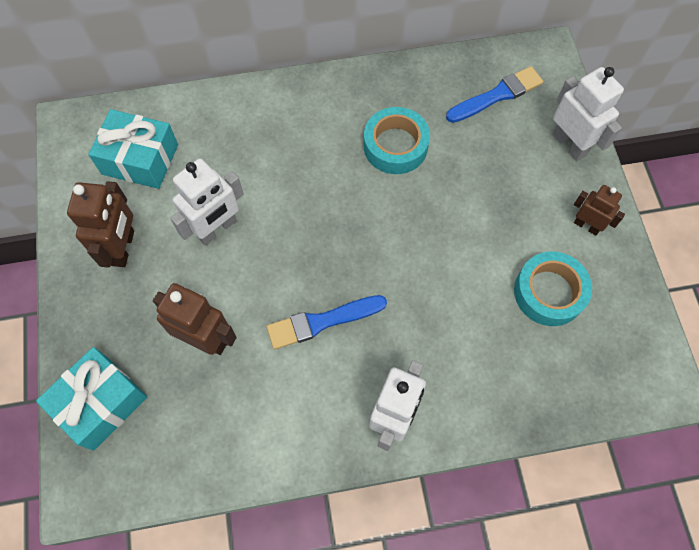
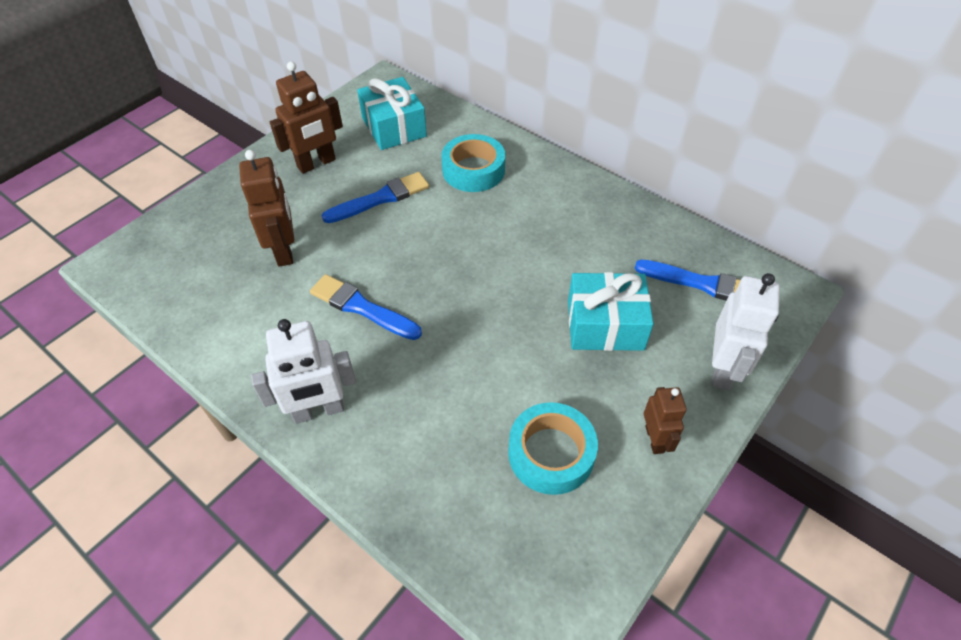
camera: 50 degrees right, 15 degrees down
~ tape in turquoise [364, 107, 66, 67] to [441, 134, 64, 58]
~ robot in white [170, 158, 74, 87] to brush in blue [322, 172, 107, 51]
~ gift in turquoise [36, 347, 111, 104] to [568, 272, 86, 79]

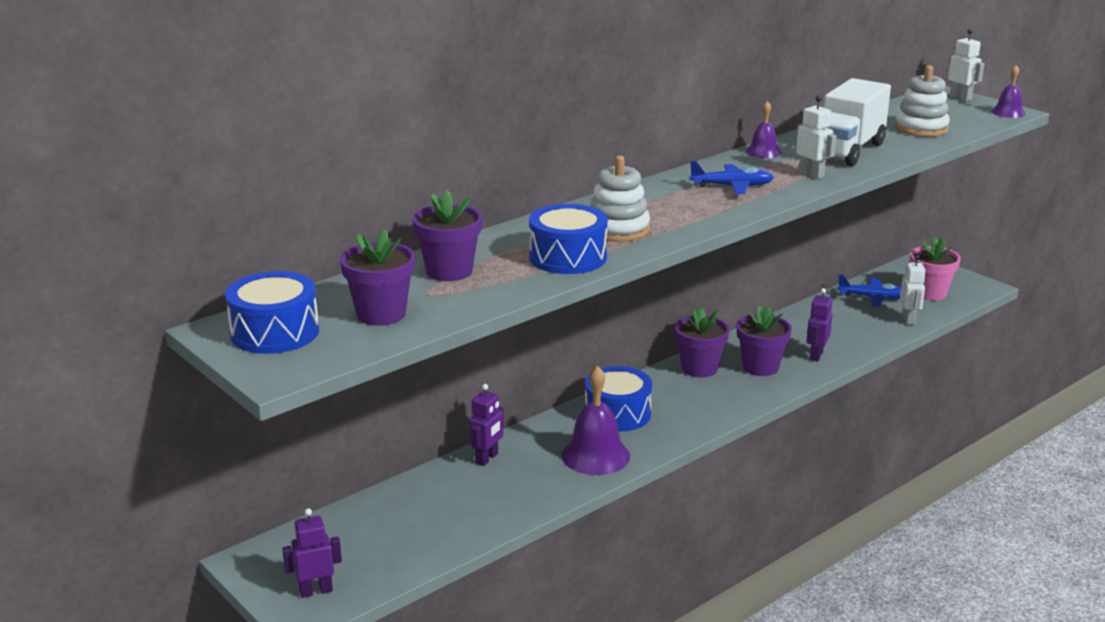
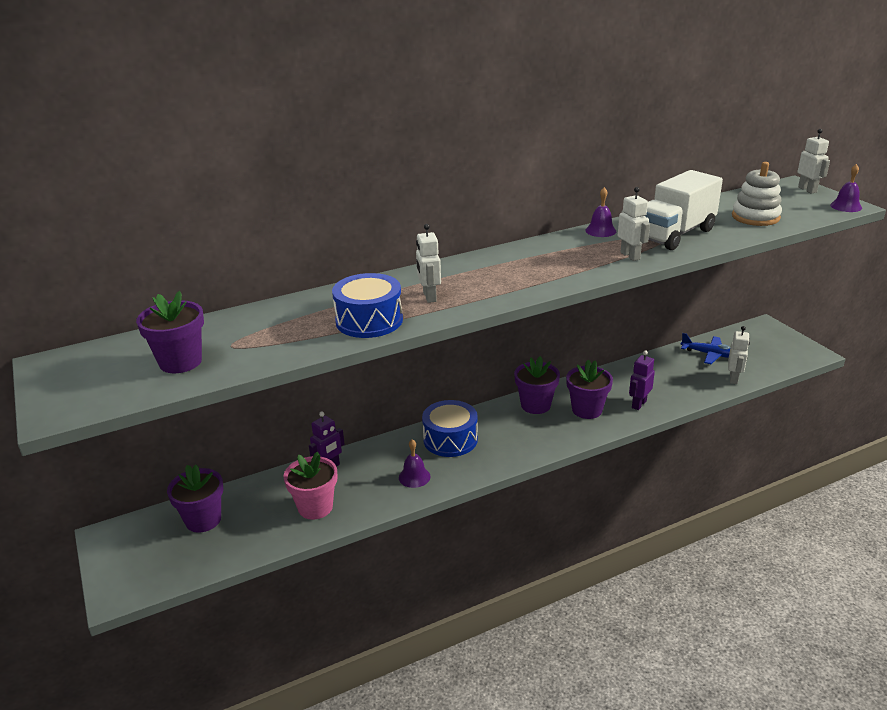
camera: 15 degrees right, 5 degrees up
~ stacking toy in white [590, 156, 60, 86] to robot in white [416, 224, 25, 79]
- plane in blue [689, 161, 85, 33]
~ flower pot in purple [412, 190, 70, 91] to [167, 465, 56, 68]
~ flower pot in pink [910, 237, 51, 64] to [283, 451, 54, 69]
- drum in blue [225, 271, 94, 83]
~ bell in purple [561, 366, 69, 109] = [399, 439, 31, 49] x0.56
- robot in purple [282, 508, 60, 90]

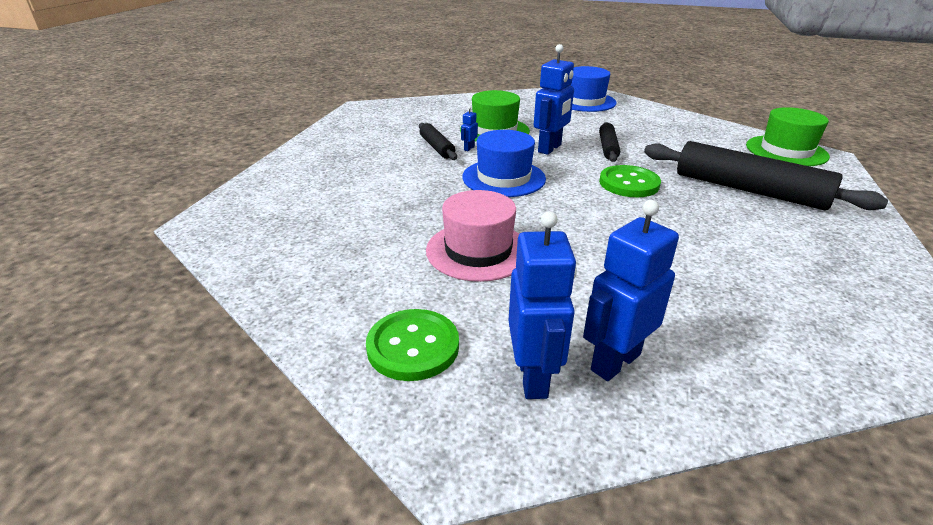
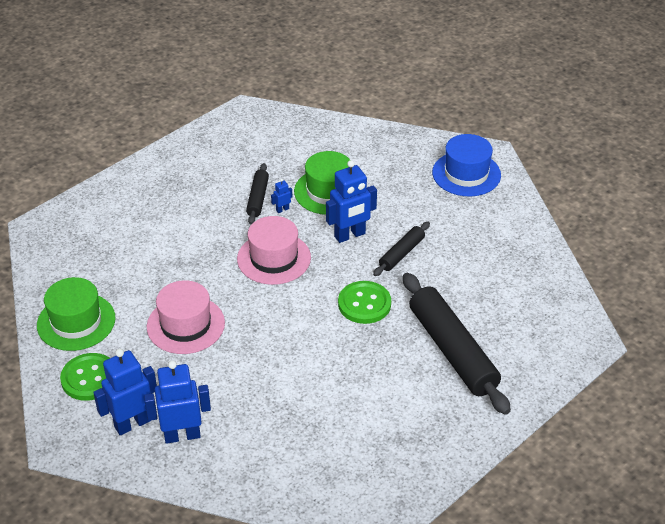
camera: 30 degrees right, 10 degrees up
~ hat in green [746, 107, 84, 59] to [37, 277, 79, 74]
~ hat in blue [462, 130, 84, 67] to hat in pink [237, 216, 74, 69]
~ robot in blue [508, 211, 69, 188] = [93, 349, 64, 86] 150 degrees counterclockwise

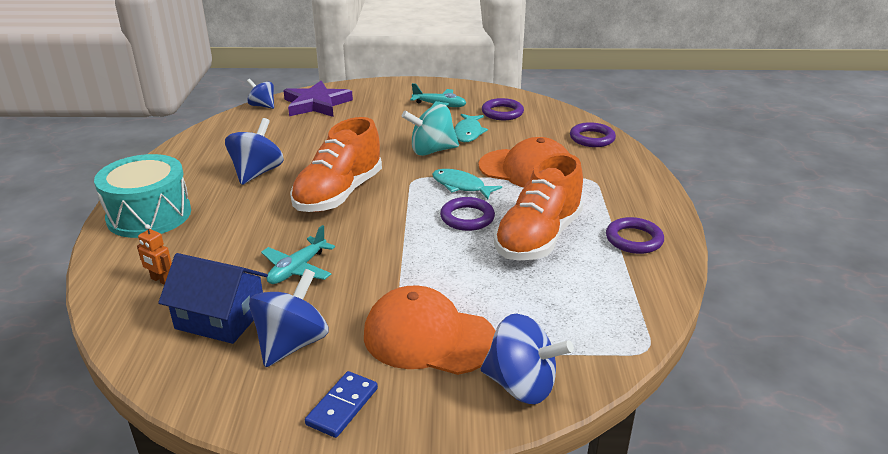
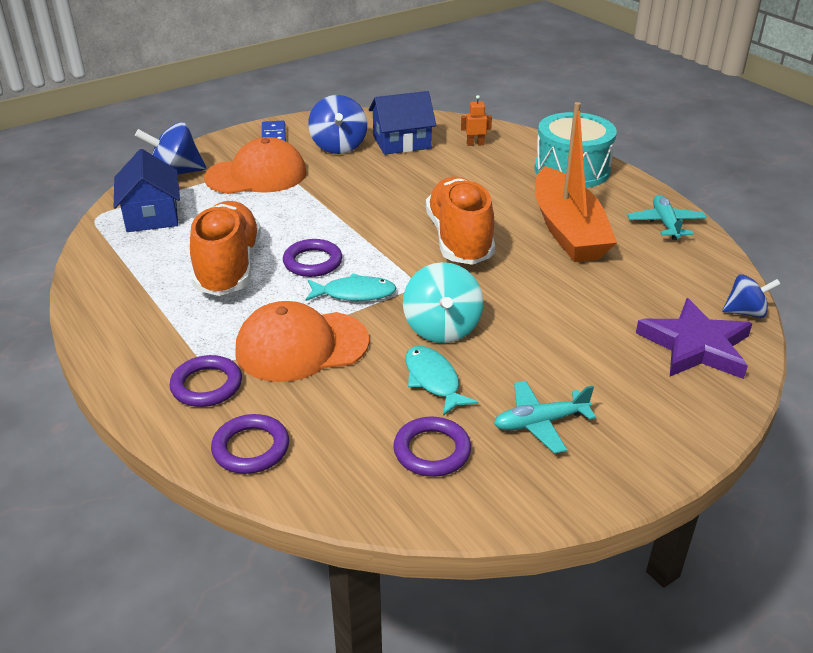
camera: 145 degrees right, 5 degrees up
~ spinning top in turquoise [402, 104, 57, 52] = [403, 262, 80, 81] 135 degrees clockwise
~ spinning top in blue [225, 118, 59, 67] to boat in orange [535, 102, 82, 160]
~ ring in purple [606, 217, 58, 37] to [170, 355, 72, 52]
~ plane in turquoise [261, 225, 74, 59] to [627, 195, 80, 46]
+ house in blue [114, 149, 66, 83]

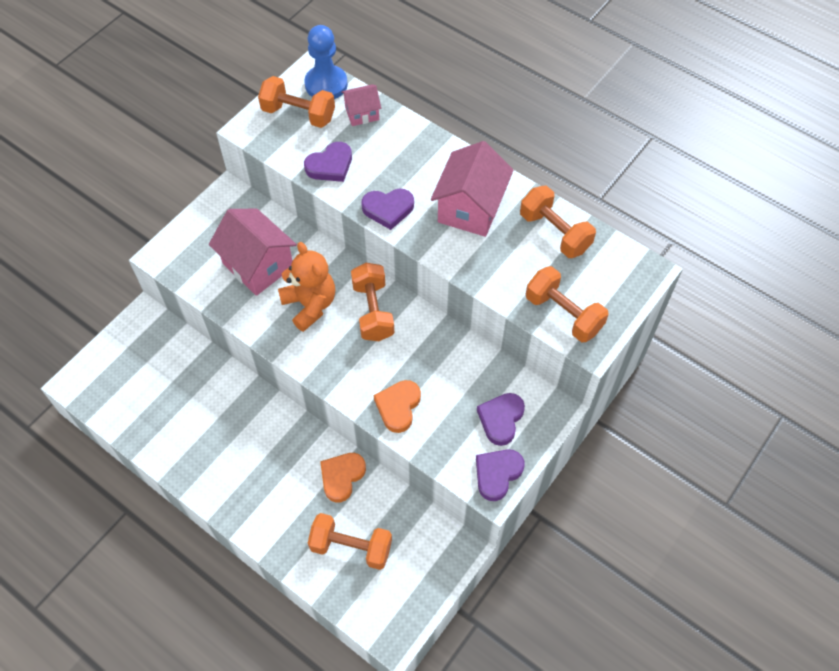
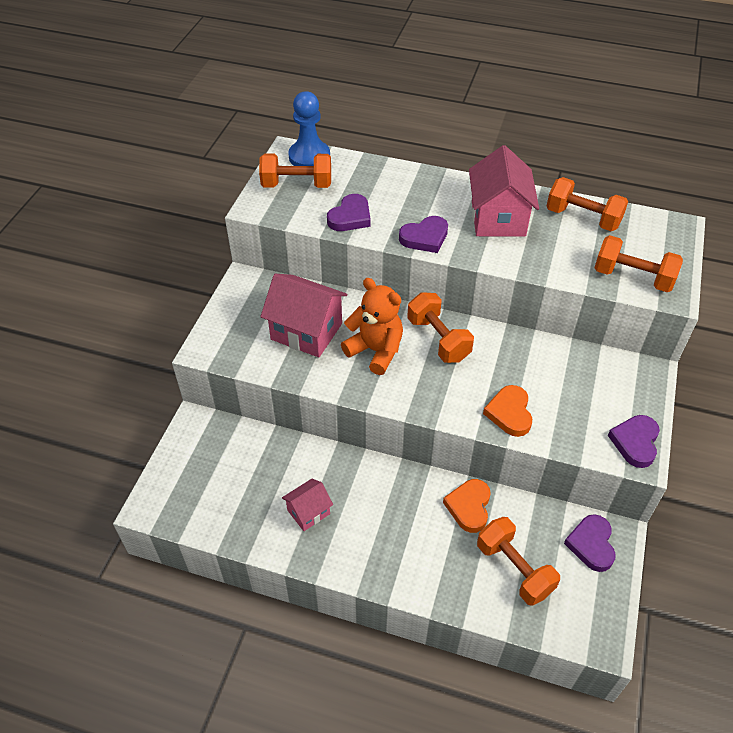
camera: 20 degrees left, 10 degrees down
~ house in pink [341, 84, 40, 42] to [282, 479, 51, 52]
~ heart in purple [477, 393, 48, 53] to [564, 514, 52, 58]
~ dumbbell in orange [308, 513, 84, 57] = [477, 517, 83, 89] 60 degrees clockwise

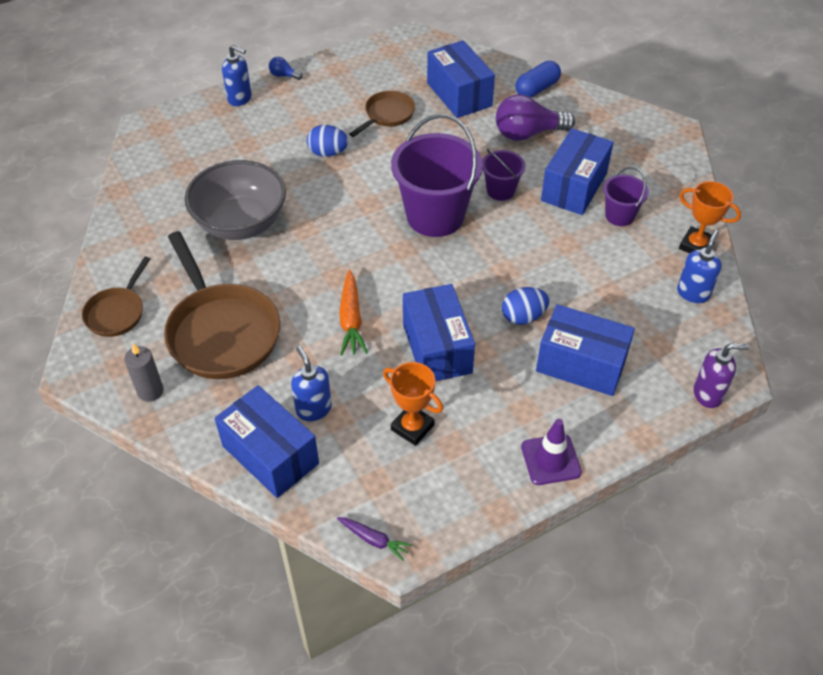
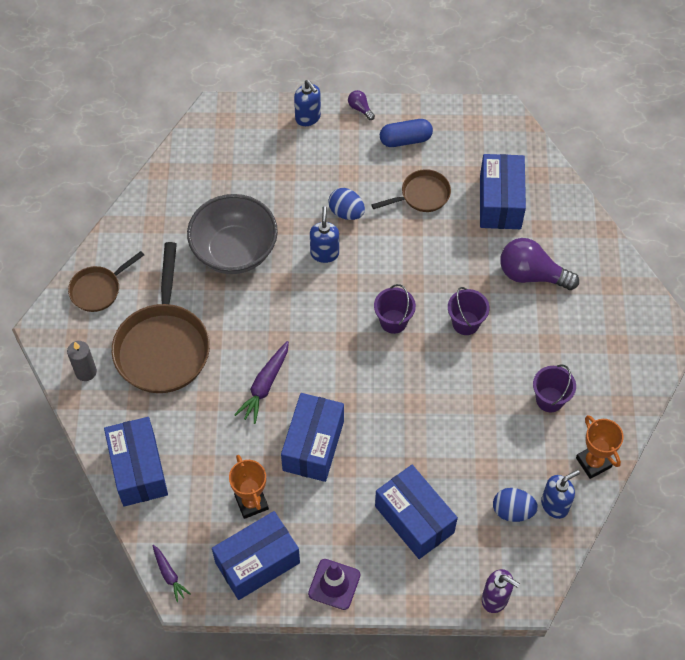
camera: 30 degrees right, 10 degrees up
~ light bulb in blue [269, 57, 34, 23] to light bulb in purple [348, 90, 27, 30]
~ capsule in blue [516, 61, 45, 36] to [380, 119, 53, 28]
~ bucket in purple [391, 114, 92, 123] = [374, 284, 42, 50] x0.50
~ box in blue [541, 128, 72, 87] to [212, 511, 88, 89]
~ carrot in orange [339, 270, 29, 86] to carrot in purple [234, 341, 55, 83]
~ egg in blue [502, 287, 47, 38] to [493, 488, 45, 34]
~ soap dispenser in blue [291, 346, 41, 75] to [310, 206, 29, 57]

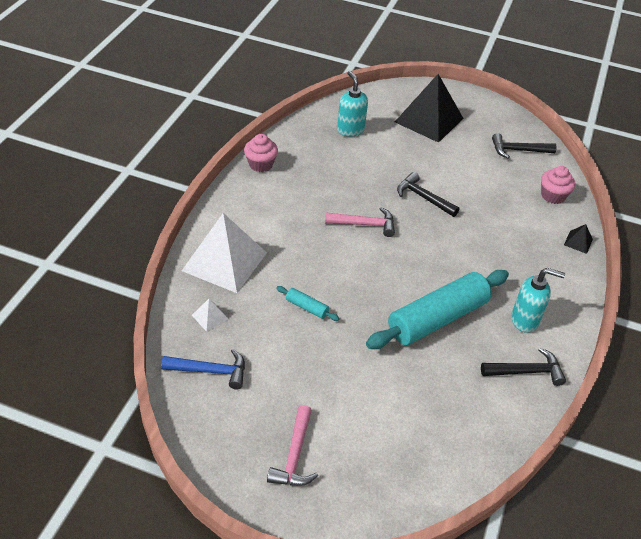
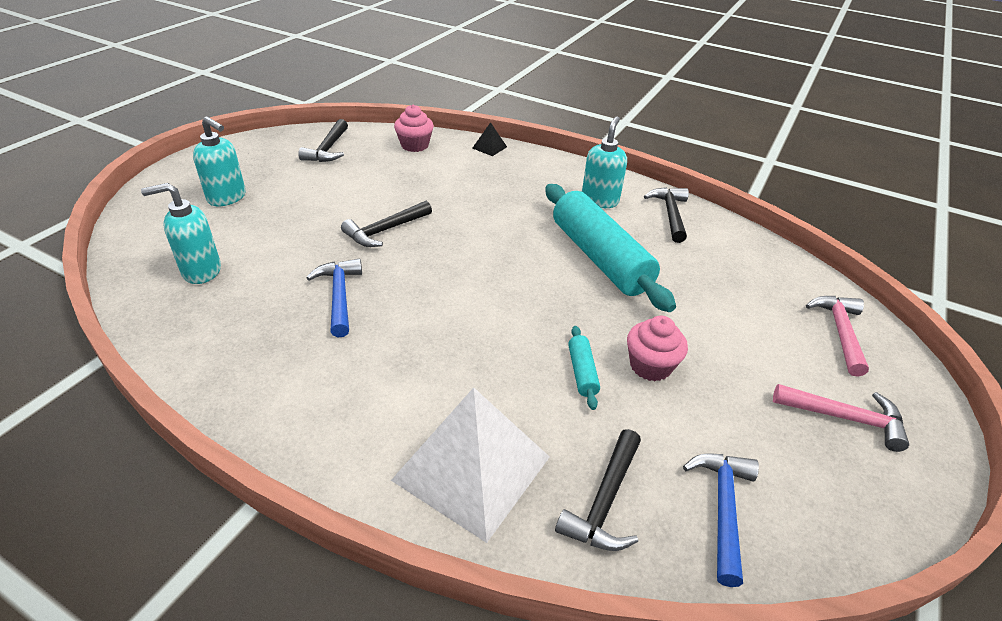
camera: 80 degrees left, 5 degrees down
~ pyramid in black [395, 74, 69, 69] to soap dispenser in turquoise [193, 116, 53, 90]
~ cupcake in pink [244, 134, 34, 38] to [627, 316, 61, 65]
~ hammer in pink [325, 207, 70, 30] to [806, 296, 63, 81]
~ rolling pin in turquoise [276, 286, 64, 35] = [568, 326, 32, 84] 45 degrees counterclockwise
~ pyramid in white [192, 299, 37, 33] to hammer in black [555, 429, 86, 122]
+ hammer in blue [306, 259, 56, 78]

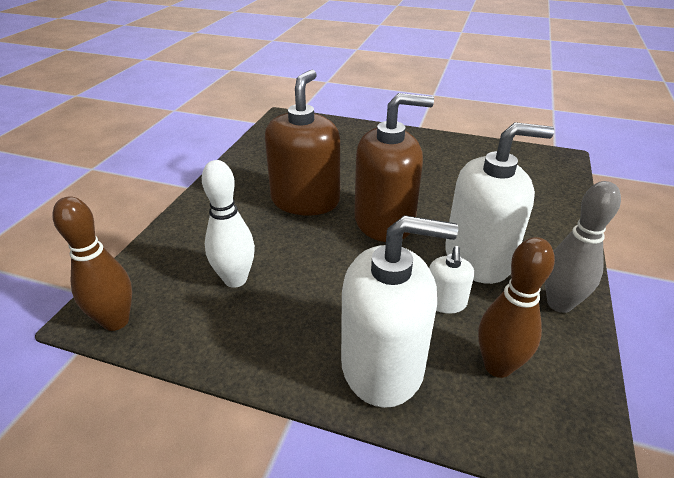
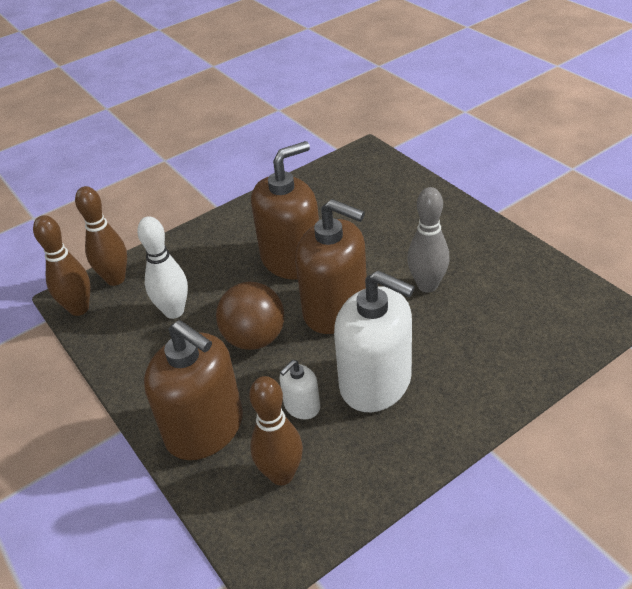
camera: 40 degrees right, 5 degrees up
~ bowling pin in grey [545, 181, 76, 132] to [407, 187, 43, 106]
~ soap dispenser in white [341, 215, 117, 193] to soap dispenser in brown [144, 320, 99, 140]
+ bowling pin in brown [75, 186, 52, 100]
+ ball in brown [216, 282, 68, 68]

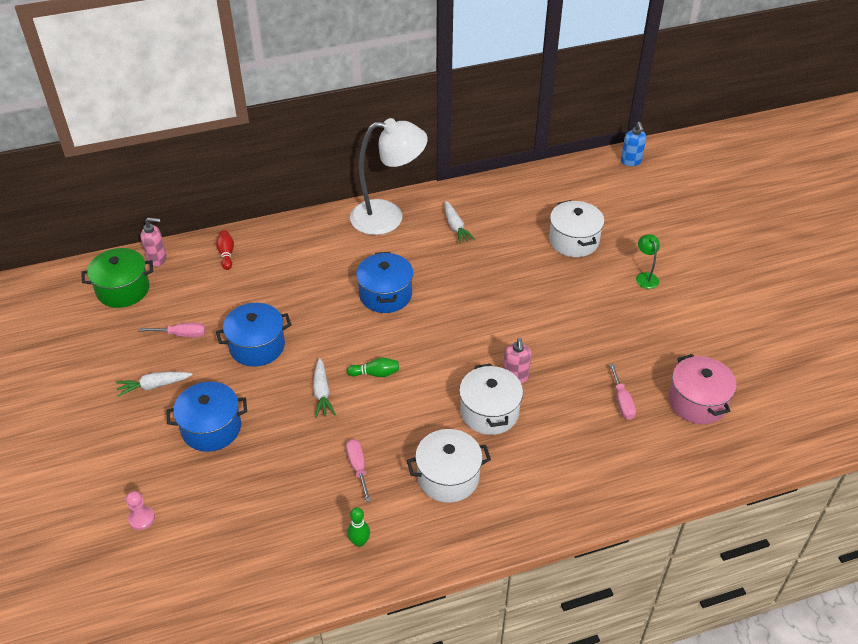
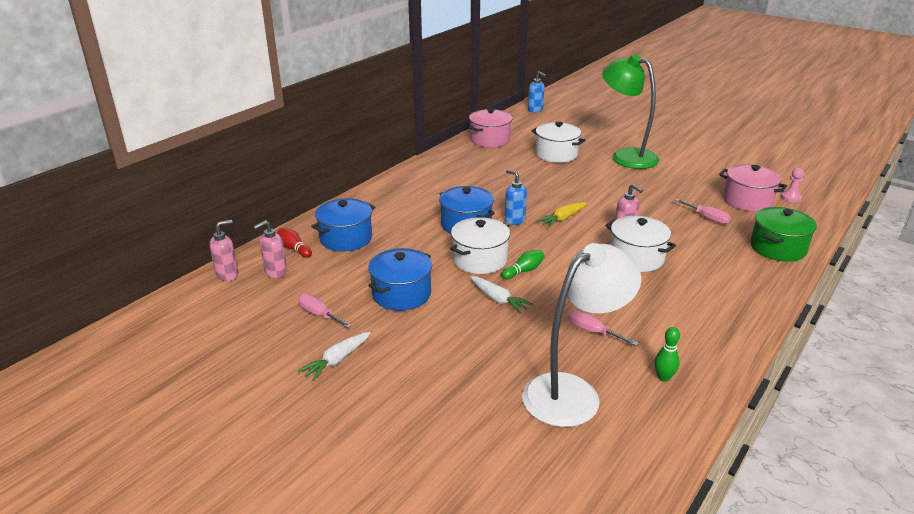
camera: 35 degrees left, 15 degrees down
~ lamp in white [350, 118, 78, 117] to [522, 243, 119, 184]
- carrot in white [444, 201, 31, 43]
~ lamp in green [636, 234, 24, 55] = [602, 54, 57, 115] x2.43
~ pot in green [82, 248, 71, 60] to [750, 207, 67, 55]
~ screwdriver in pink [139, 323, 67, 14] = [298, 293, 54, 35] 105 degrees counterclockwise
~ pot in blue [166, 382, 81, 70] to [311, 198, 64, 54]
~ pot in white [407, 429, 84, 74] to [450, 217, 60, 57]
~ pawn in pink [126, 491, 29, 39] to [781, 168, 23, 34]
+ pot in pink [468, 108, 44, 39]
+ soap dispenser in blue [505, 170, 22, 55]
+ carrot in yellow [537, 202, 49, 25]
+ soap dispenser in pink [253, 220, 34, 58]

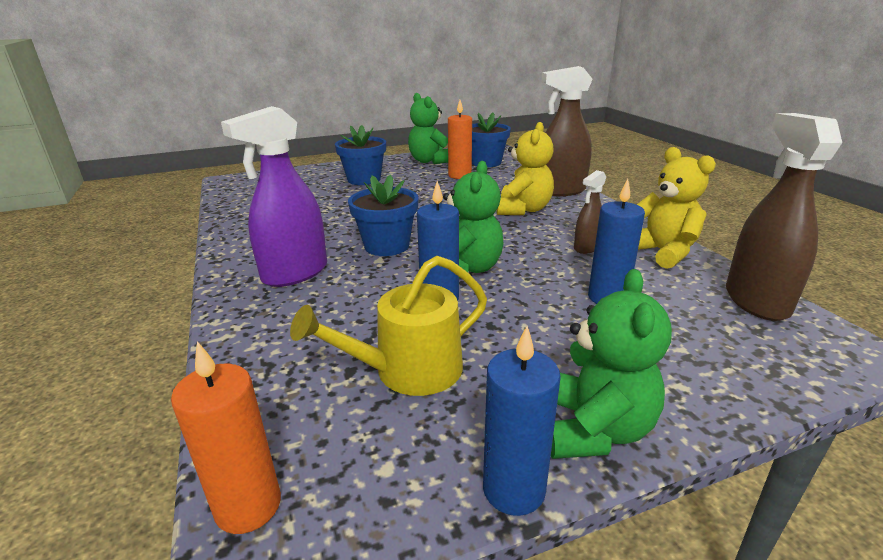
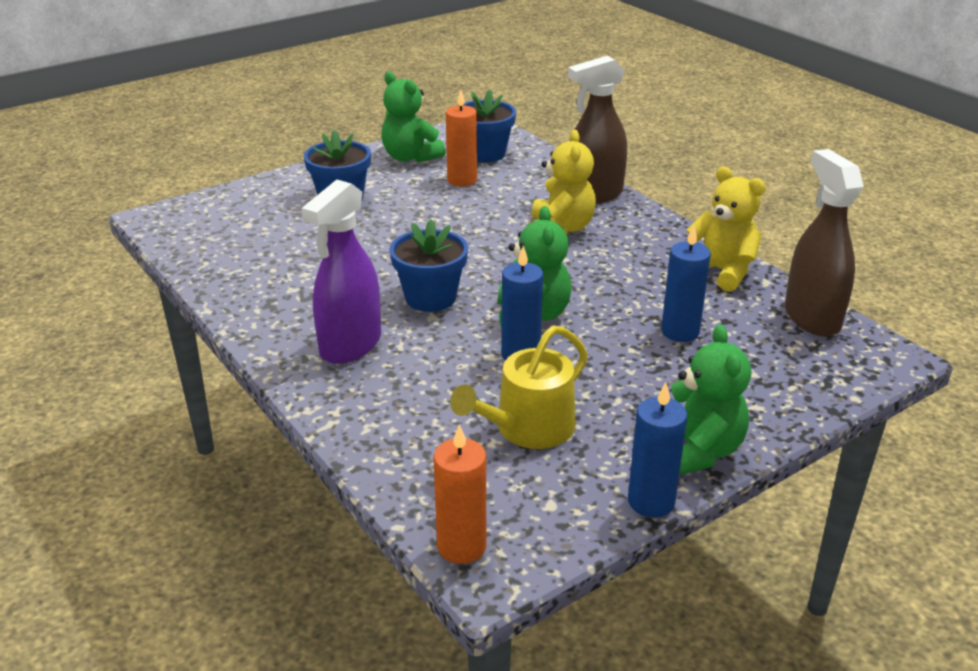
camera: 15 degrees left, 5 degrees up
- spray bottle in brown [574, 170, 32, 84]

